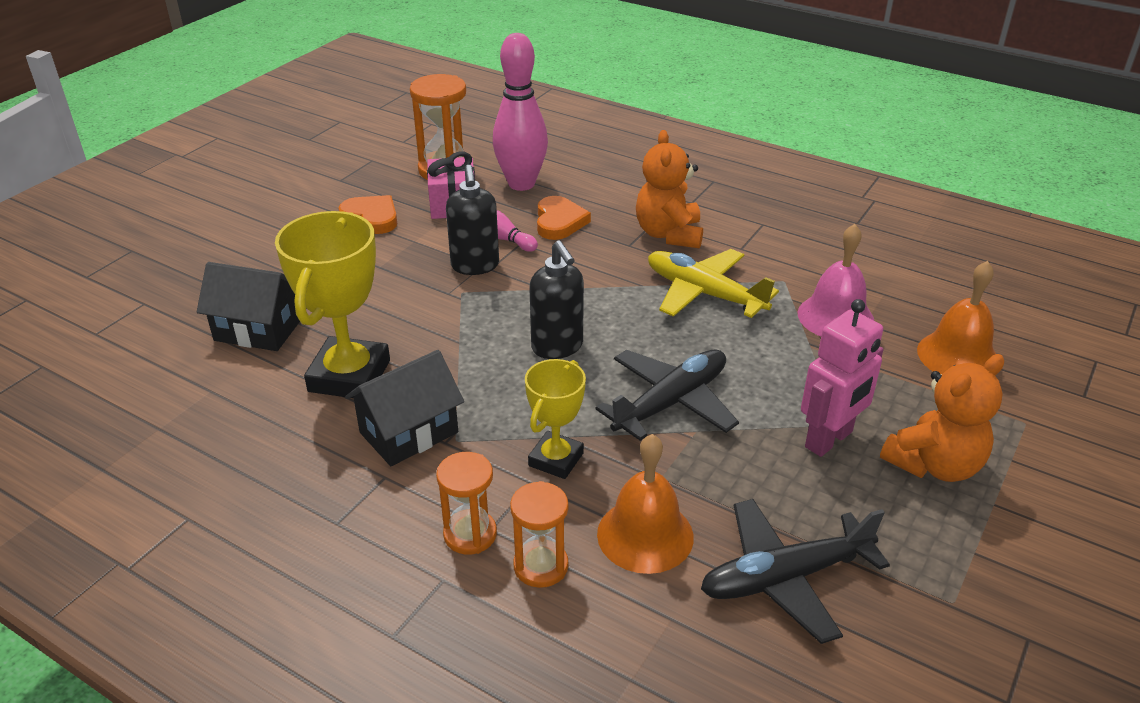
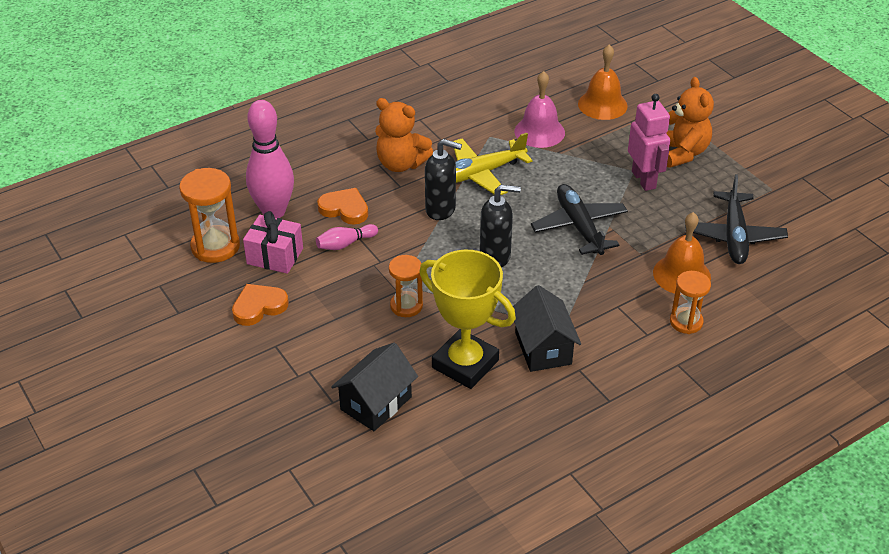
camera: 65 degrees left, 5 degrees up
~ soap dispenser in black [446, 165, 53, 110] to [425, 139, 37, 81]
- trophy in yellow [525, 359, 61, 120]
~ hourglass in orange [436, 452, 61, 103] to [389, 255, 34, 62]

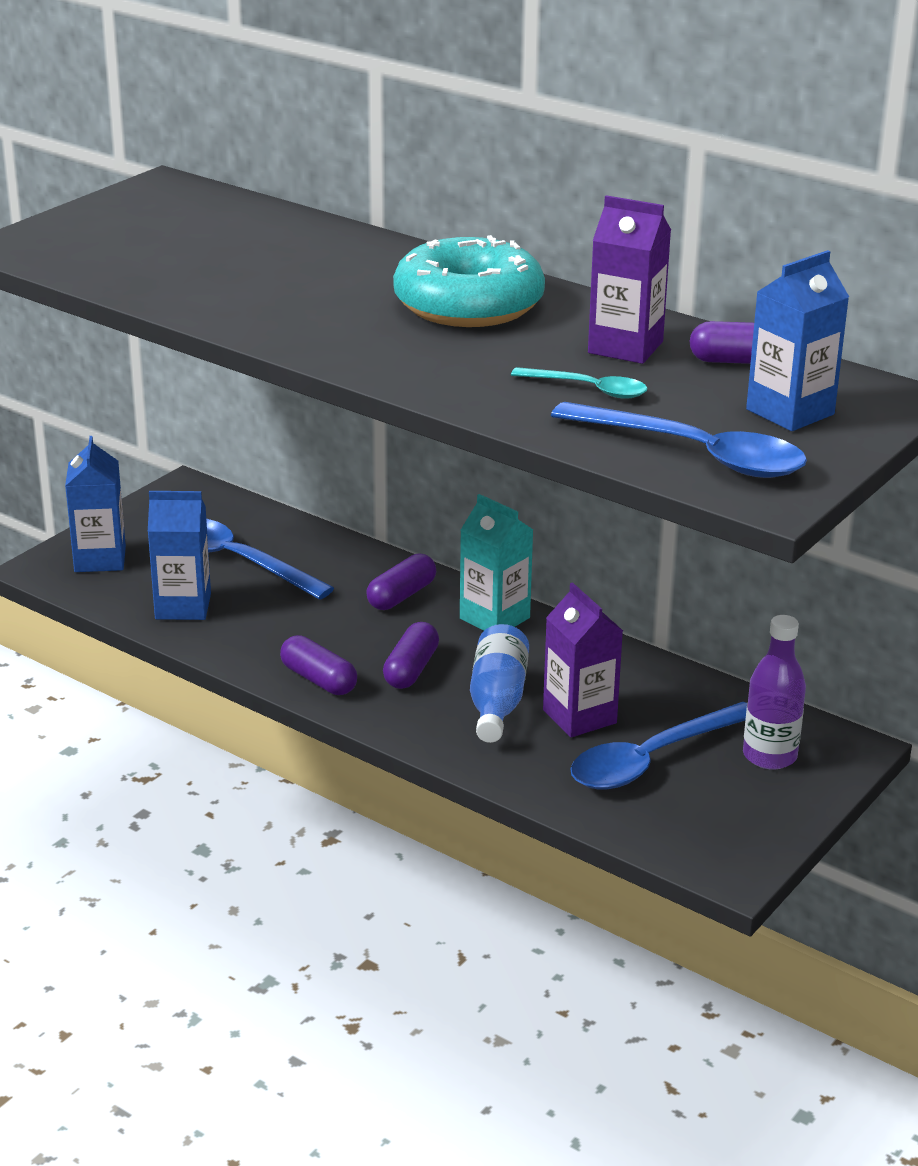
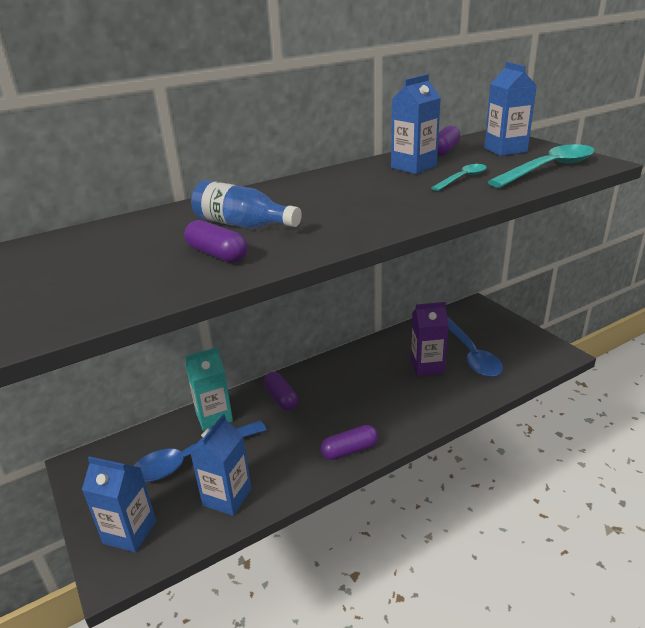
camera: 65 degrees left, 0 degrees up
~ carton in purple [588, 195, 83, 169] to carton in blue [391, 74, 50, 100]
- donut in turquoise [393, 235, 152, 92]
~ spoon in blue [551, 402, 256, 76] to spoon in turquoise [488, 144, 107, 44]
~ carton in turquoise [460, 494, 73, 137] to [185, 347, 48, 84]
- bottle in purple [743, 615, 63, 155]
~ capsule in purple [383, 622, 56, 67] to [184, 220, 64, 43]
~ bottle in blue [470, 624, 59, 119] to [191, 180, 111, 49]

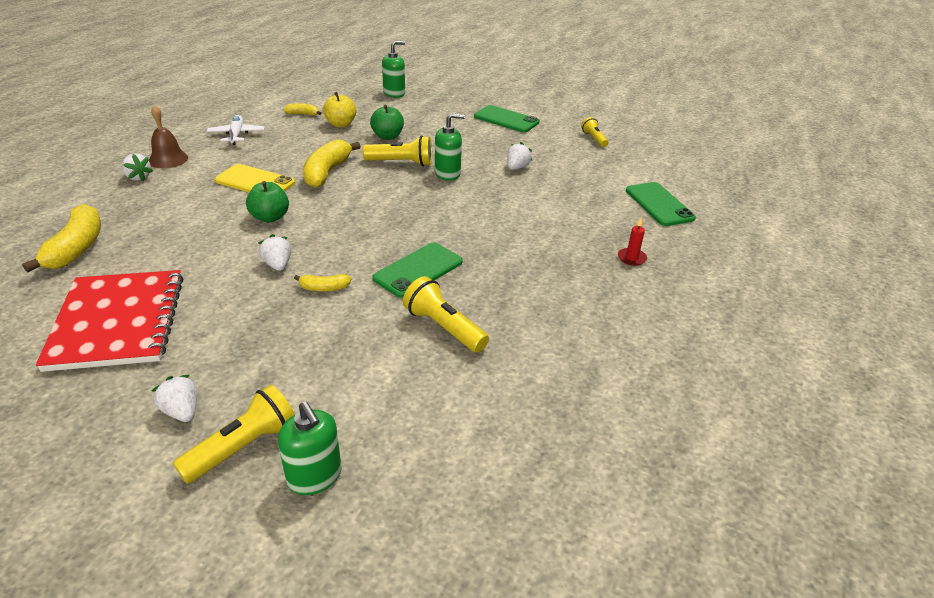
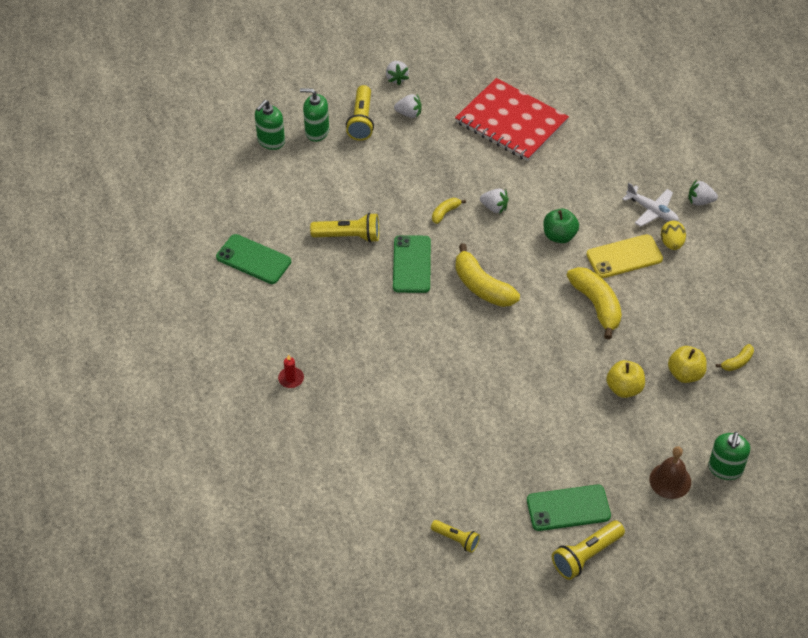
camera: 140 degrees right, 15 degrees up
~ apple in green [370, 104, 34, 36] to apple in yellow [606, 360, 39, 38]
~ bell in brown [149, 105, 39, 63] to [649, 446, 42, 53]
~ soap dispenser in green [435, 113, 30, 68] to [255, 100, 30, 50]
~ plane in white [207, 115, 58, 30] to [623, 183, 56, 44]
~ flashlight in yellow [363, 135, 69, 31] to [552, 520, 73, 60]
~ strawberry in white [507, 142, 25, 28] to [386, 61, 23, 24]
~ phone in green [626, 182, 70, 44] to [216, 234, 75, 50]
~ banana in yellow [22, 204, 79, 68] to [455, 243, 65, 64]
+ egg in yellow [661, 221, 25, 29]

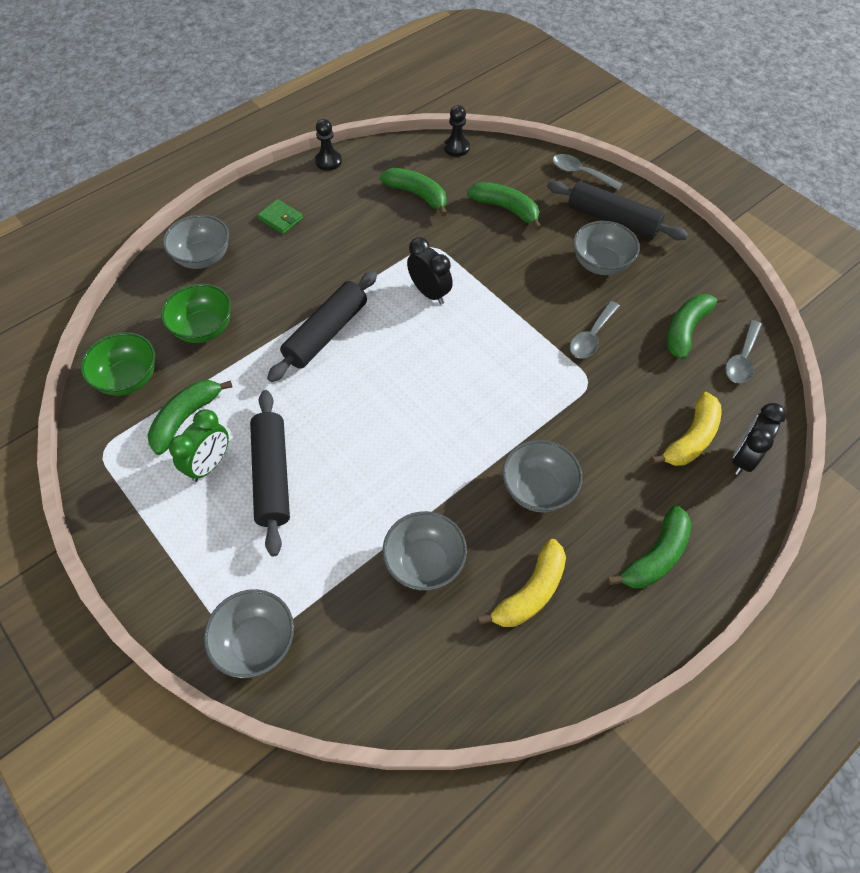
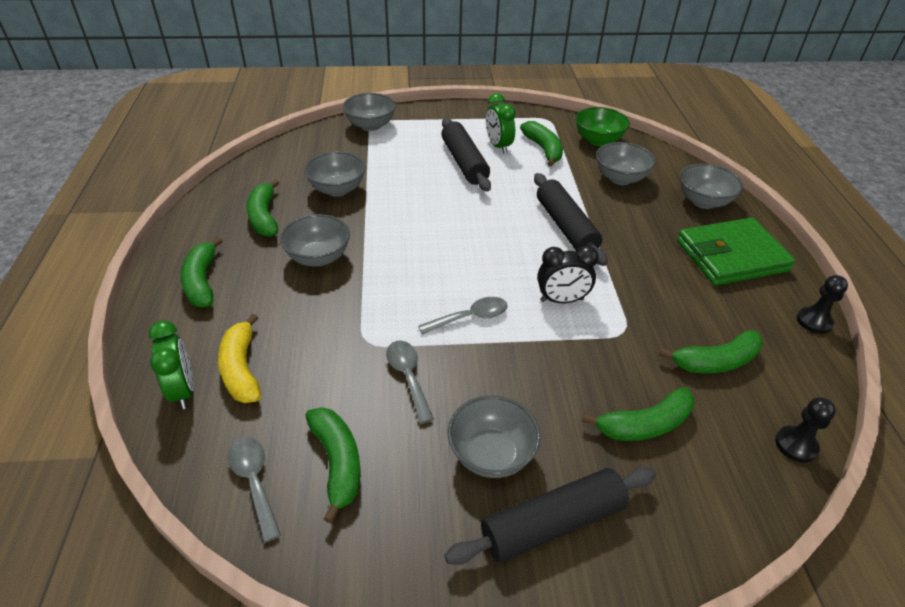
camera: 125 degrees right, 15 degrees down
~ spoon in grey [552, 154, 70, 36] to [418, 297, 90, 38]
~ wallet in green [257, 199, 46, 35] = [677, 218, 118, 67] x2.31
~ bowl in green [161, 284, 71, 59] to bowl in grey [596, 142, 60, 43]
~ rolling pin in black [250, 390, 40, 166] = [441, 118, 50, 74] 45 degrees clockwise
~ clock in black [732, 403, 54, 72] to clock in green [149, 321, 45, 88]
~ banana in yellow [478, 539, 88, 88] to banana in green [247, 179, 32, 58]

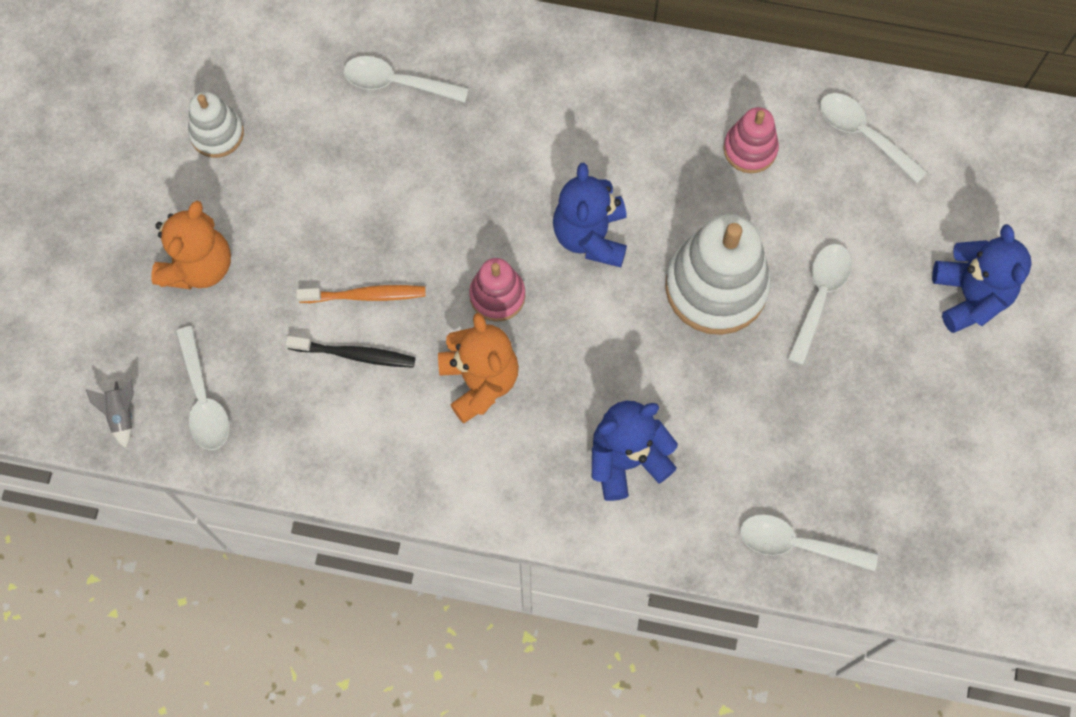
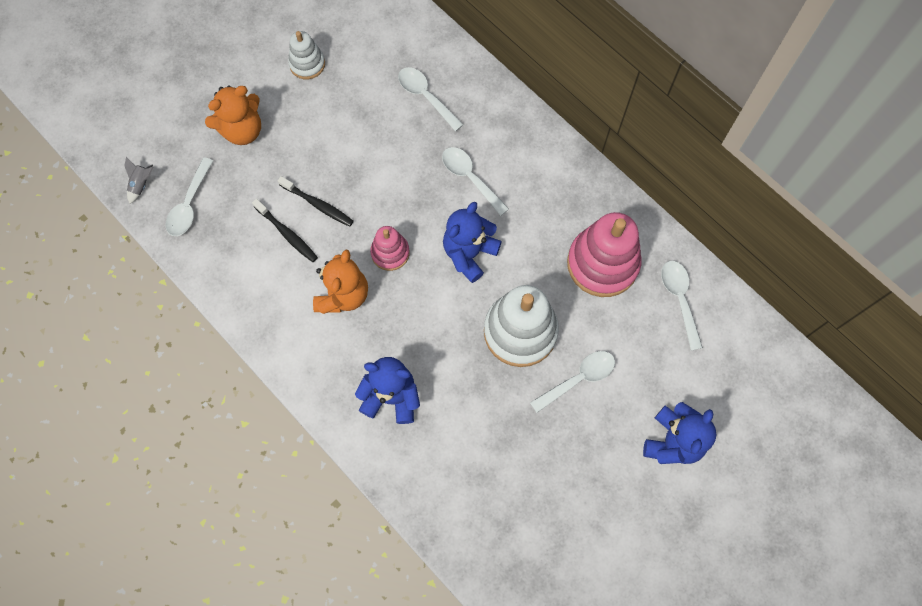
camera: 35 degrees right, 0 degrees up
~ stacking toy in pink [723, 107, 56, 66] = [567, 212, 74, 85] x1.85
~ toothbrush in orange [297, 285, 129, 18] to toothbrush in black [278, 176, 76, 51]
~ spoon in white [740, 514, 138, 57] to [442, 147, 67, 69]

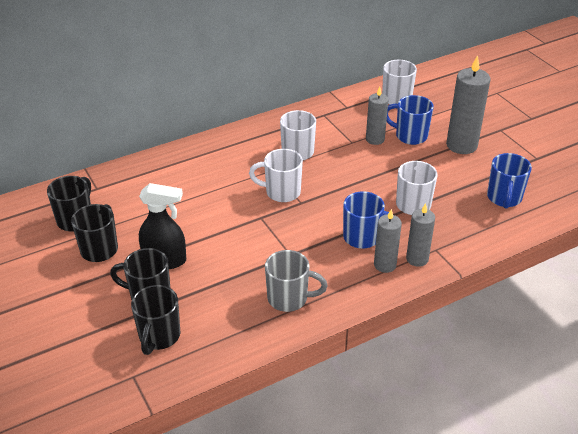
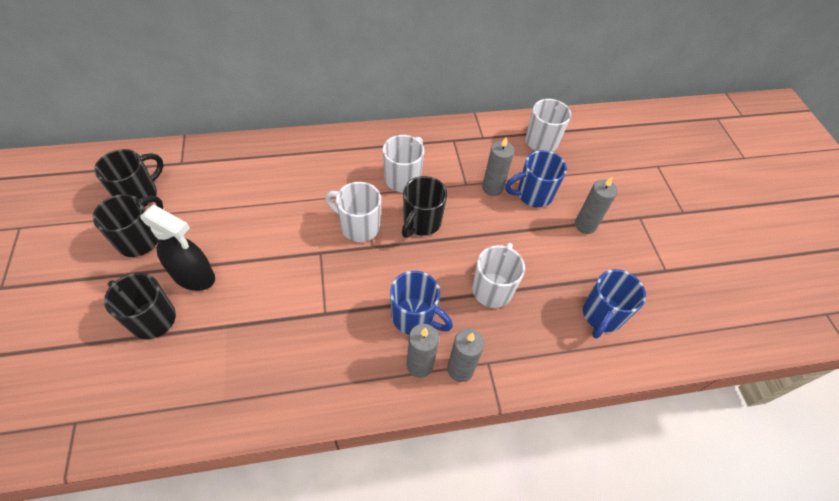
camera: 15 degrees right, 15 degrees up
~ candle in grey [446, 55, 45, 99] = [575, 177, 43, 57] x0.61
~ mug in blue [386, 95, 48, 50] = [505, 150, 62, 58] 60 degrees counterclockwise
- mug in grey [265, 250, 63, 62]
~ mug in black [131, 285, 49, 70] to [402, 176, 45, 62]

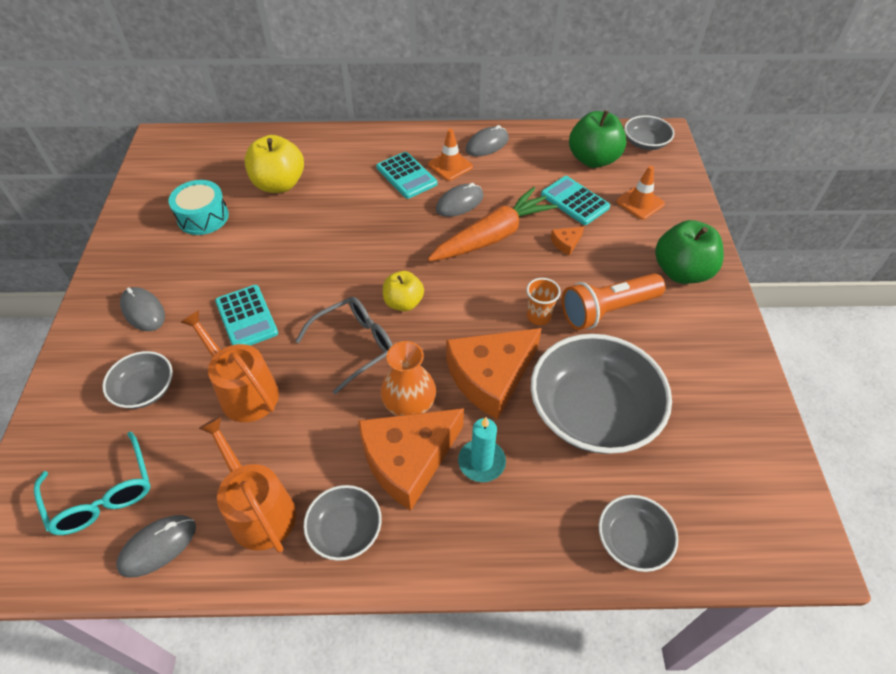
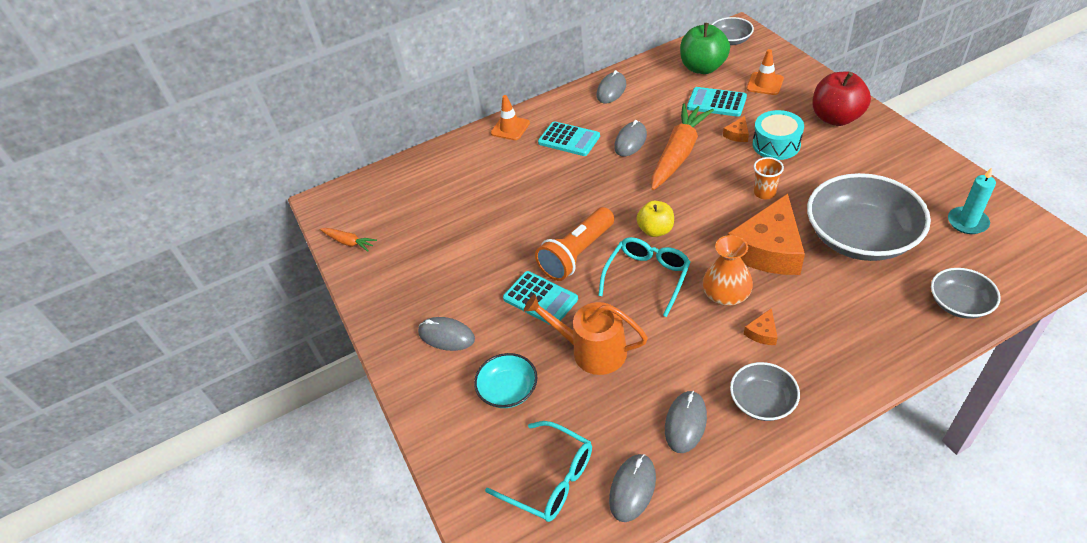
camera: 20 degrees left, 5 degrees down
~ traffic cone in orange [428, 129, 45, 52] to [491, 95, 39, 45]
- apple in yellow [245, 135, 59, 58]
~ drum in turquoise [169, 180, 60, 55] to [753, 110, 51, 50]
~ apple in green [655, 220, 69, 64] to apple in red [812, 72, 59, 54]
~ flashlight in orange [562, 273, 103, 57] to [535, 207, 79, 74]
~ glasses in grey [295, 297, 98, 98] to glasses in turquoise [598, 237, 93, 80]
~ bowl in grey [102, 351, 71, 58] to bowl in turquoise [474, 353, 63, 55]
~ cheese in orange [358, 408, 106, 103] = [744, 308, 34, 37] x0.40
~ watering can in orange [198, 416, 98, 137] to mouse in grey [665, 391, 42, 62]
~ candle in turquoise [458, 417, 48, 65] to [948, 167, 48, 67]
+ carrot in orange [320, 228, 57, 24]

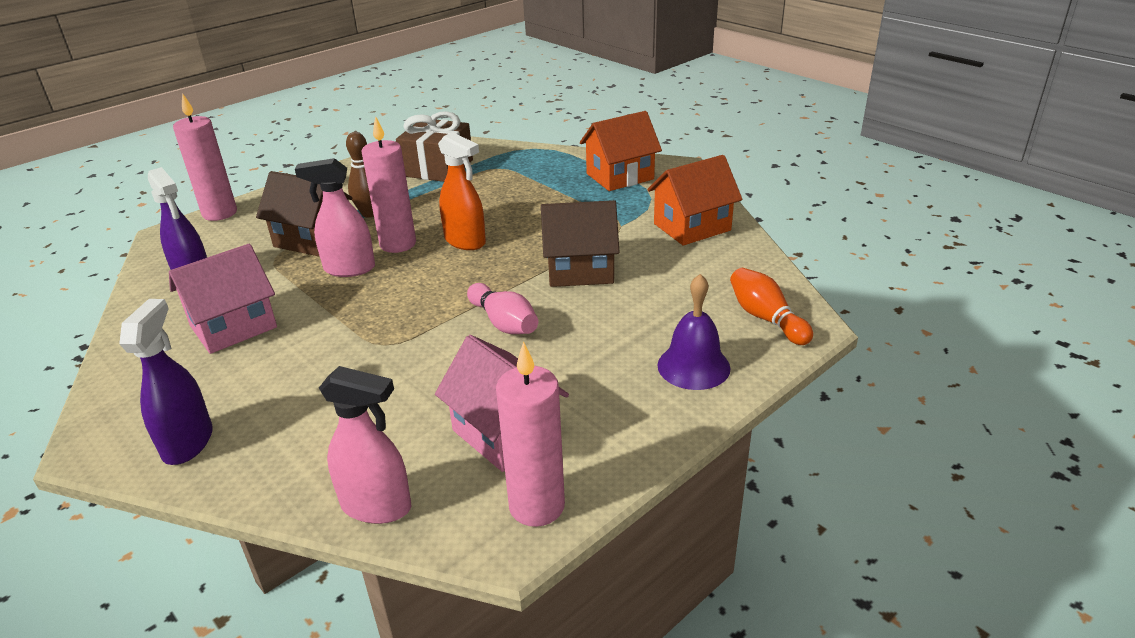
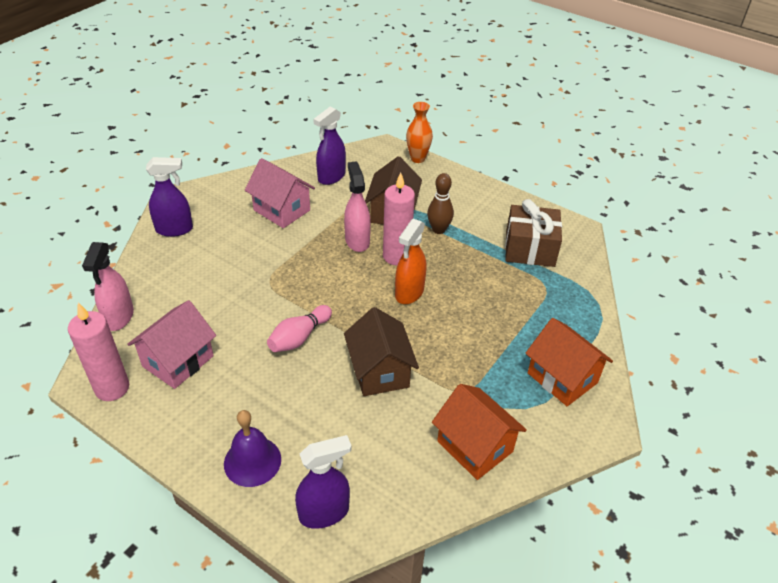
camera: 75 degrees right, 10 degrees up
~ candle in pink [173, 93, 64, 128] to vase in orange [406, 102, 27, 61]
~ bowling pin in orange [730, 268, 83, 77] to spray bottle in purple [295, 435, 56, 94]

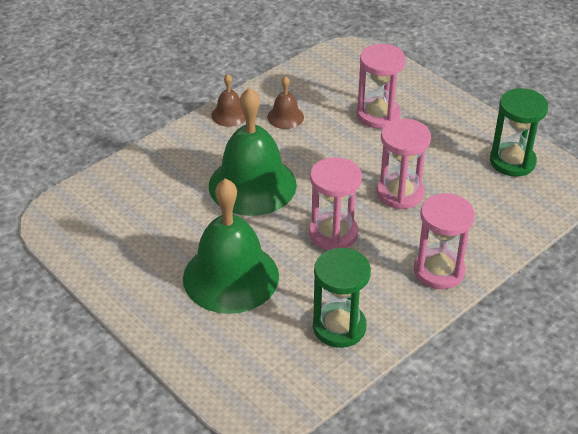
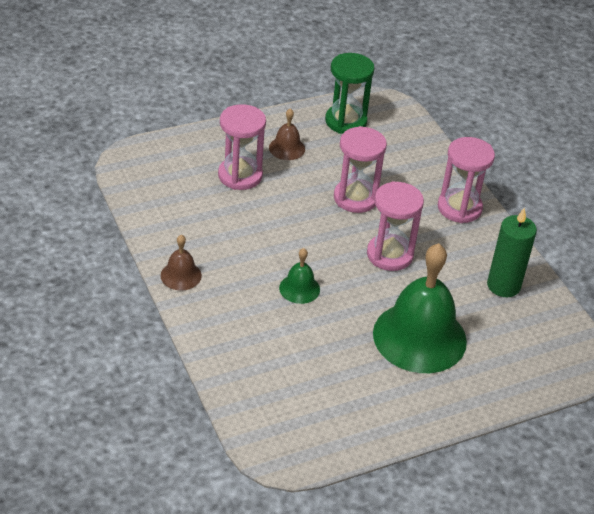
camera: 75 degrees left, 0 degrees up
~ bell in brown [267, 76, 37, 53] to [269, 108, 36, 52]
~ bell in green [209, 87, 88, 129] = [279, 248, 41, 56] x0.45
~ hourglass in green [313, 248, 58, 100] to candle in green [487, 208, 50, 89]

